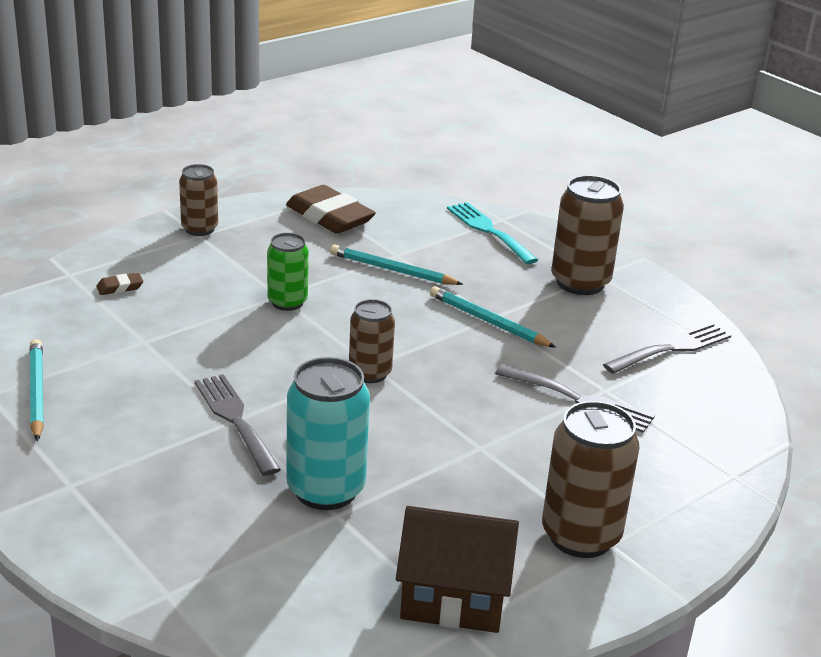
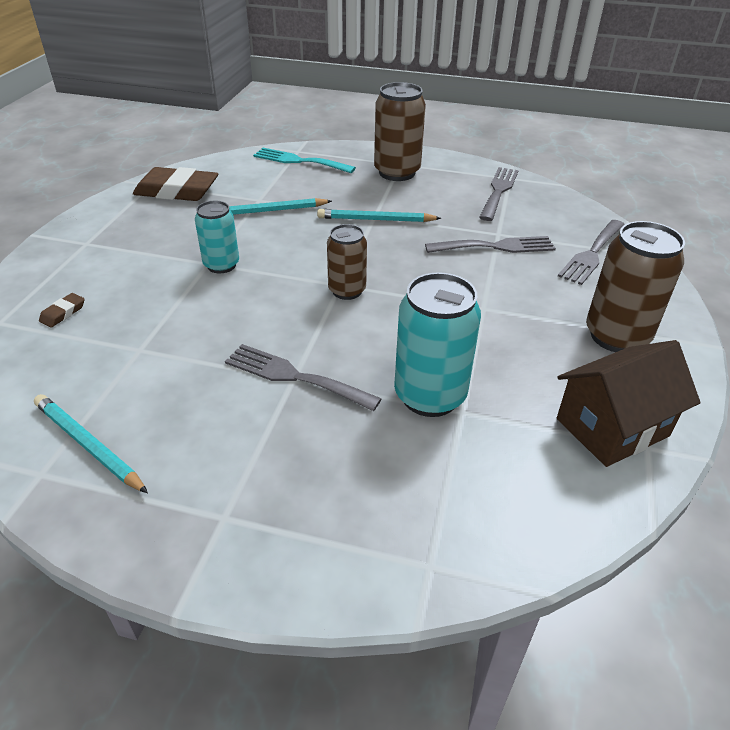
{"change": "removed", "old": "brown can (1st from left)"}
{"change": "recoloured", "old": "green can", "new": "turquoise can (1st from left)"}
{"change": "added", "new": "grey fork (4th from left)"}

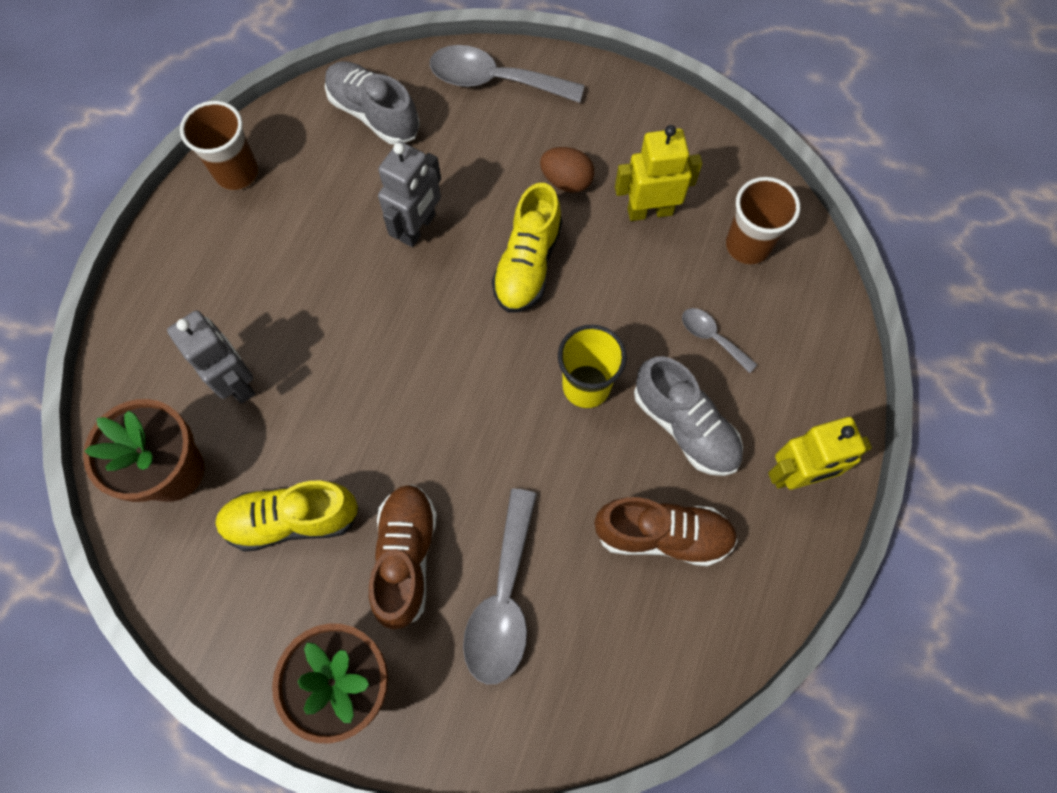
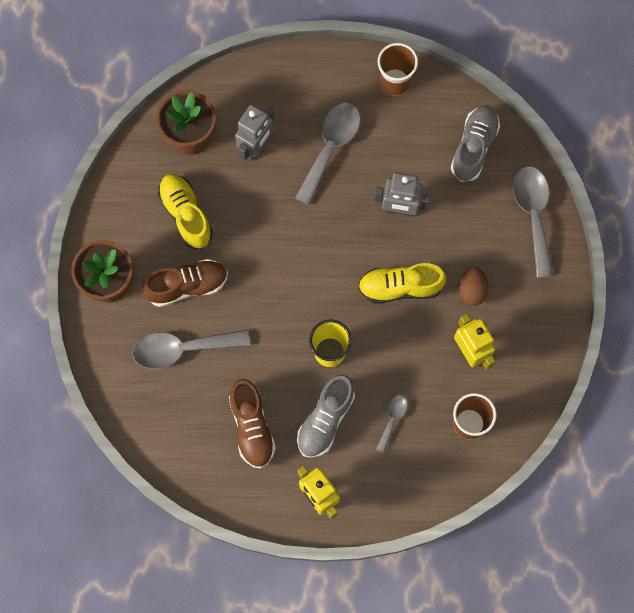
{"change": "added", "new": "grey spoon (2nd from left)"}

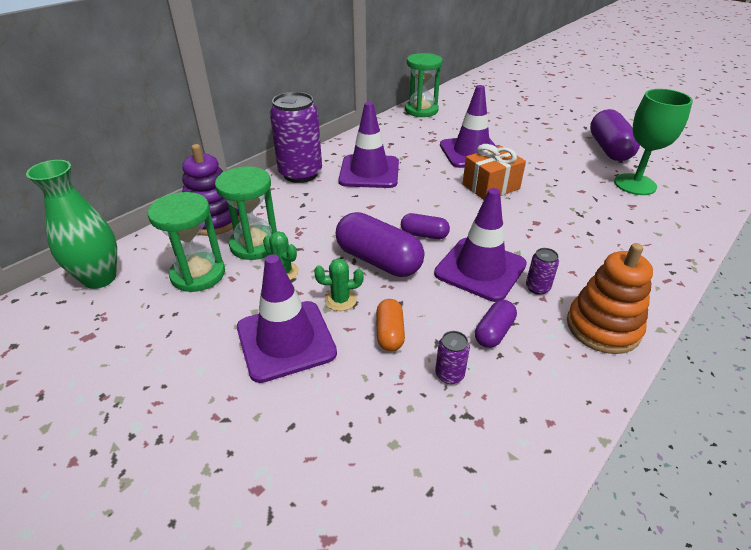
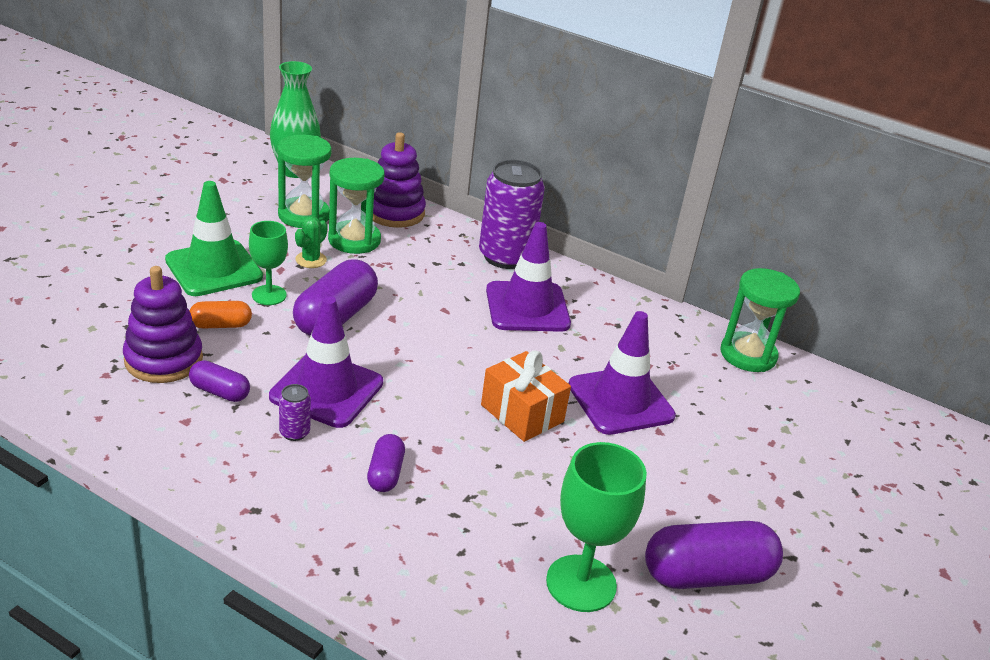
{"change": "moved", "old": "purple capsule (2nd from left in the first image)", "new": "purple capsule (3rd from left)"}
{"change": "removed", "old": "orange stacking toy"}
{"change": "recoloured", "old": "purple traffic cone (1st from left)", "new": "green traffic cone"}
{"change": "replaced", "old": "green cactus (2nd from left)", "new": "green goblet (1st from left)"}
{"change": "replaced", "old": "purple can (2nd from left)", "new": "purple stacking toy (1st from left)"}

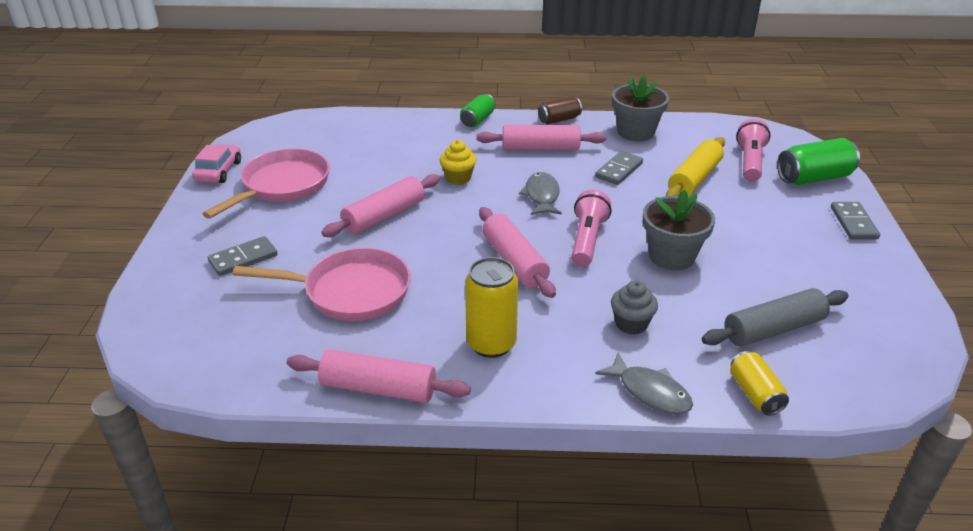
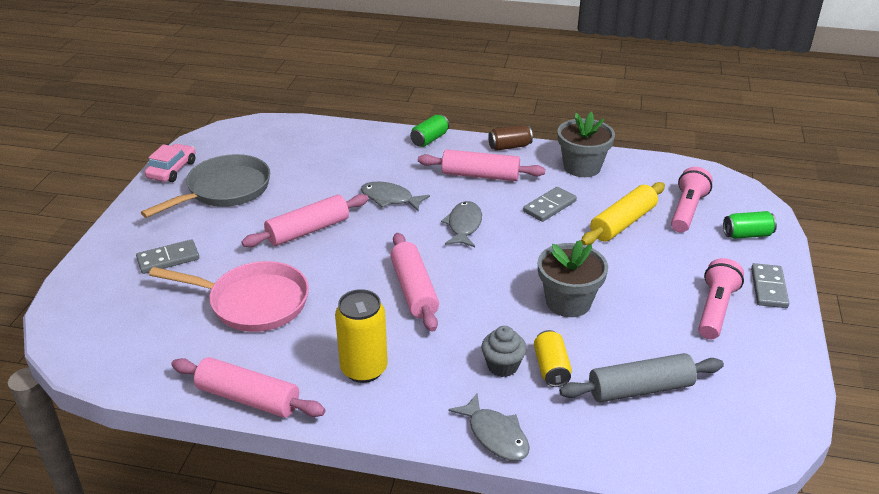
{"change": "resized", "old": "green can (2nd from left)", "factor": 0.63}
{"change": "replaced", "old": "yellow cupcake", "new": "grey fish (1st from left)"}
{"change": "recoloured", "old": "pink pan (1st from left)", "new": "grey pan"}
{"change": "moved", "old": "pink flashlight (1st from left in the first image)", "new": "pink flashlight (2nd from left)"}
{"change": "moved", "old": "yellow can (2nd from left)"}

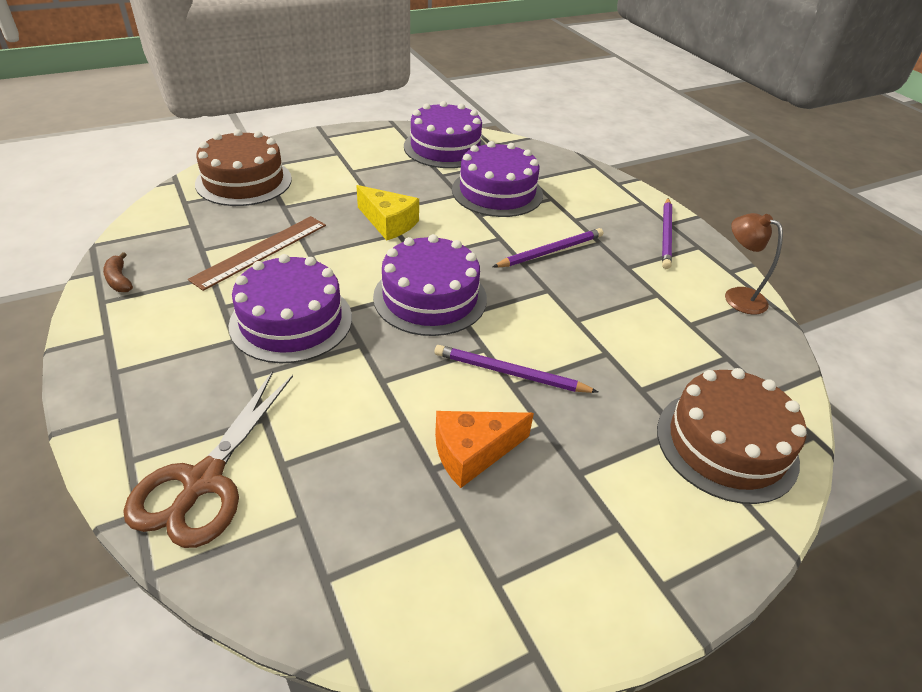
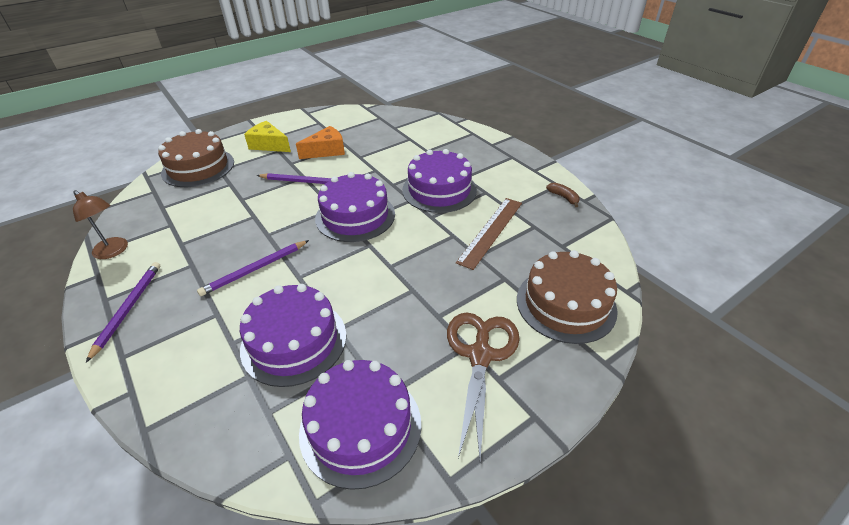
{"change": "moved", "old": "yellow cheese"}
{"change": "moved", "old": "brown scissors"}

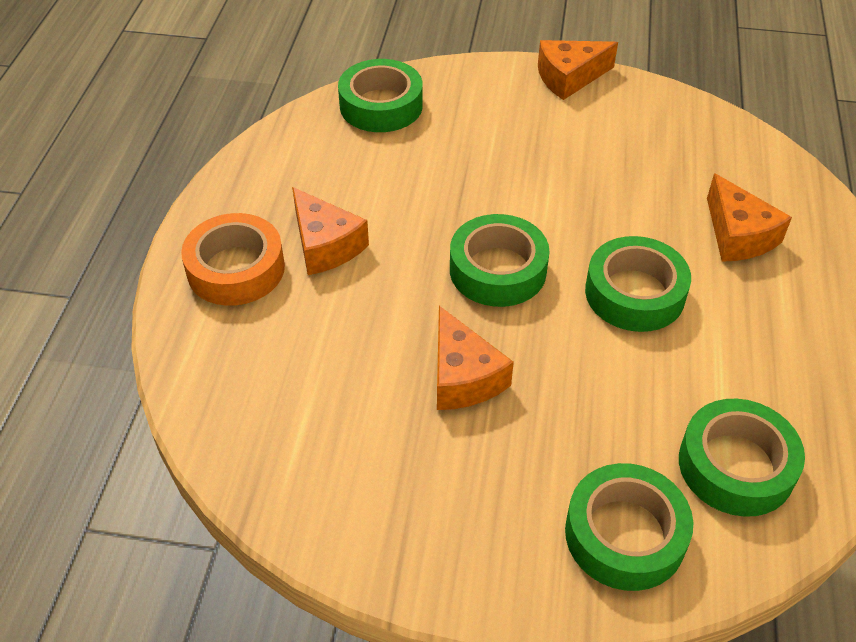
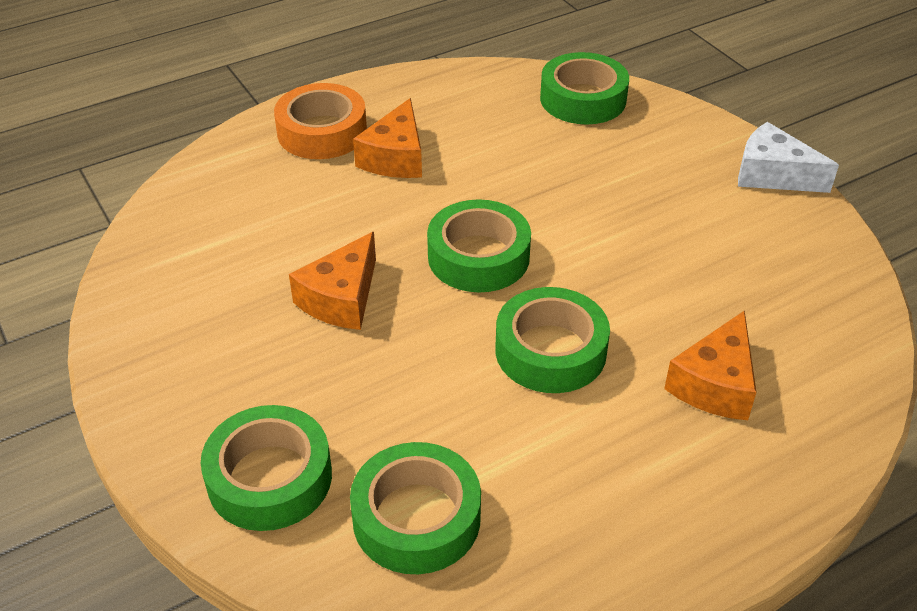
{"change": "recoloured", "old": "orange cheese (3rd from left)", "new": "white cheese"}

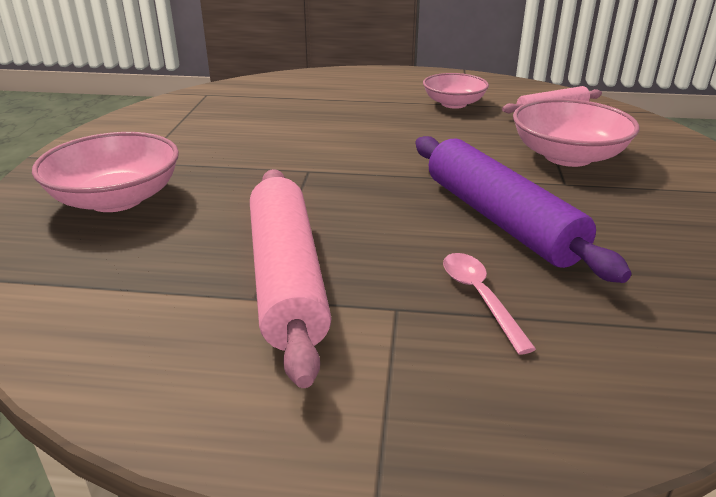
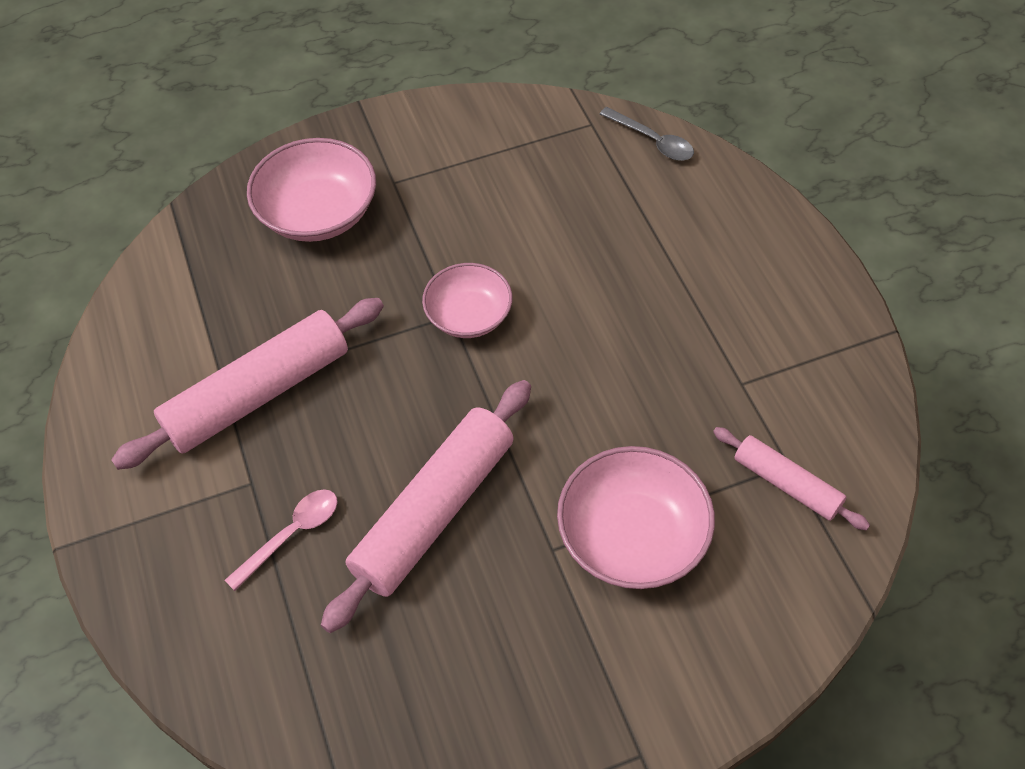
{"change": "moved", "old": "pink bowl (2nd from left)"}
{"change": "recoloured", "old": "purple rolling pin", "new": "pink rolling pin (2nd from left)"}
{"change": "added", "new": "grey spoon"}

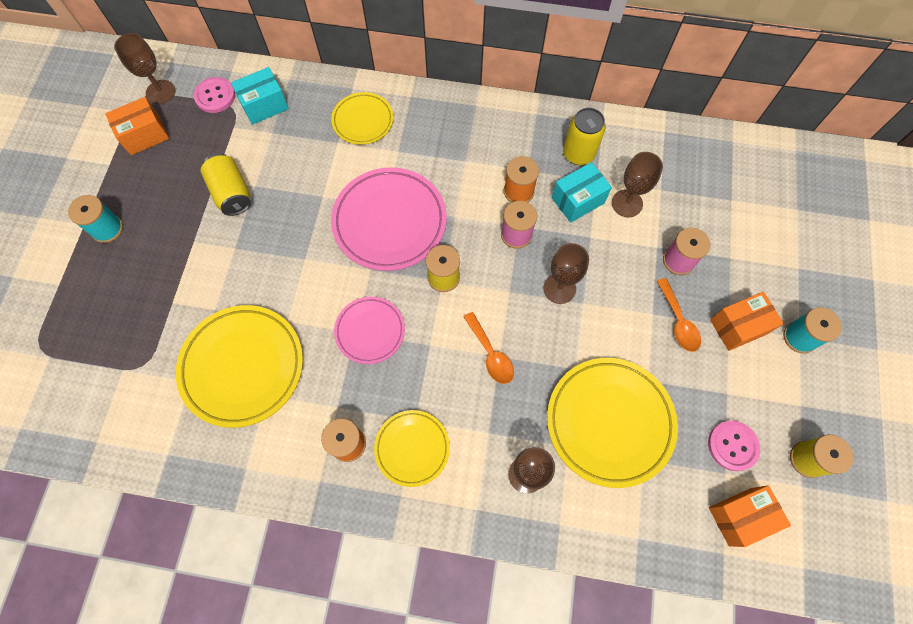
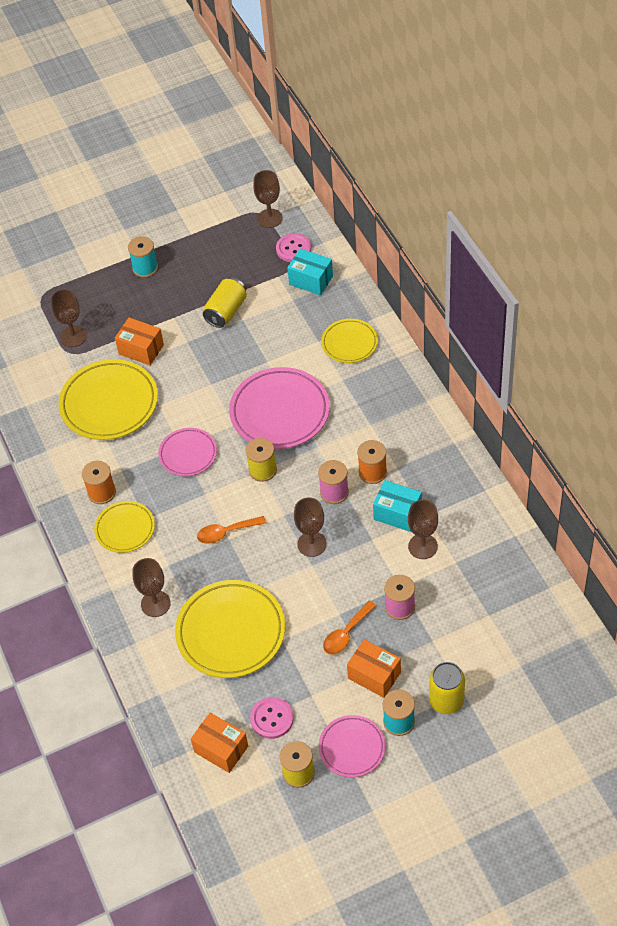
{"change": "moved", "old": "orange box (1st from left)"}
{"change": "moved", "old": "yellow can (2nd from left)"}
{"change": "turned", "old": "orange spoon (1st from left)", "degrees": 45}
{"change": "added", "new": "brown goblet (1st from left)"}
{"change": "added", "new": "pink plate (3rd from left)"}

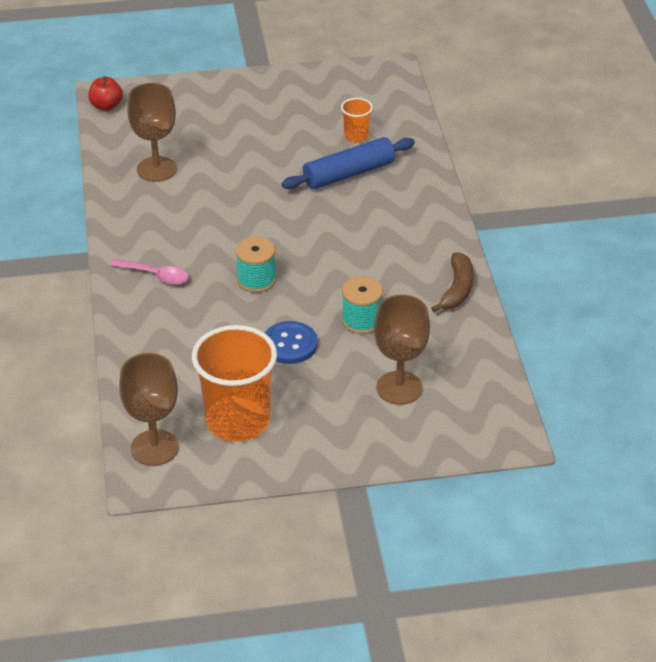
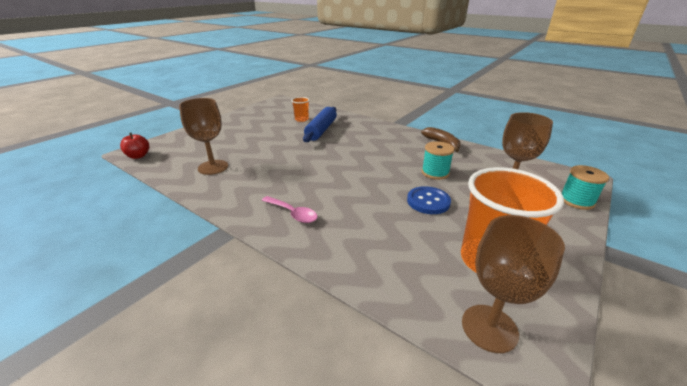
{"change": "moved", "old": "turquoise spool (1st from left in the first image)", "new": "turquoise spool (2nd from left)"}
{"change": "turned", "old": "pink spoon", "degrees": 60}

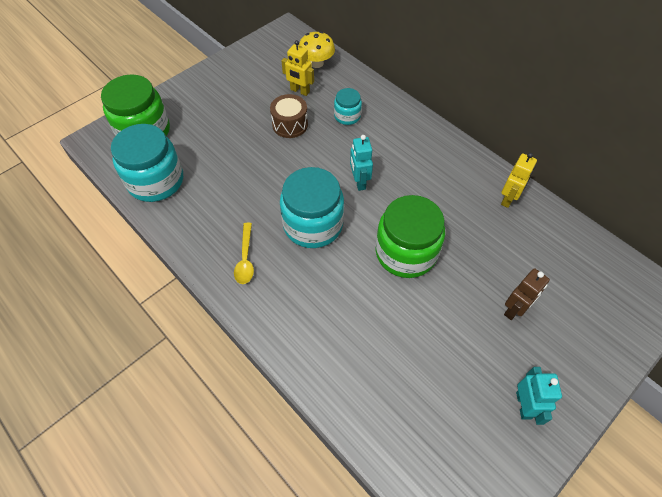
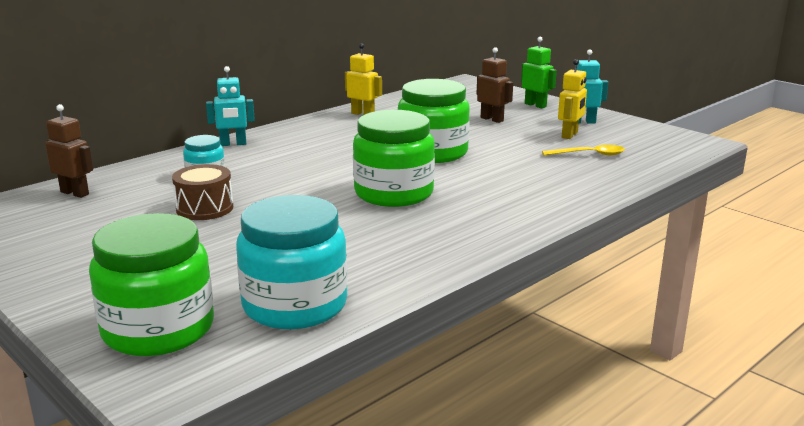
{"change": "replaced", "old": "yellow mushroom", "new": "brown robot (1st from left)"}
{"change": "moved", "old": "yellow robot (1st from left in the first image)", "new": "yellow robot (2nd from left)"}
{"change": "moved", "old": "turquoise robot (1st from left)"}
{"change": "recoloured", "old": "turquoise jar (2nd from left)", "new": "green jar (2nd from left)"}
{"change": "moved", "old": "yellow spoon"}
{"change": "added", "new": "green robot"}

